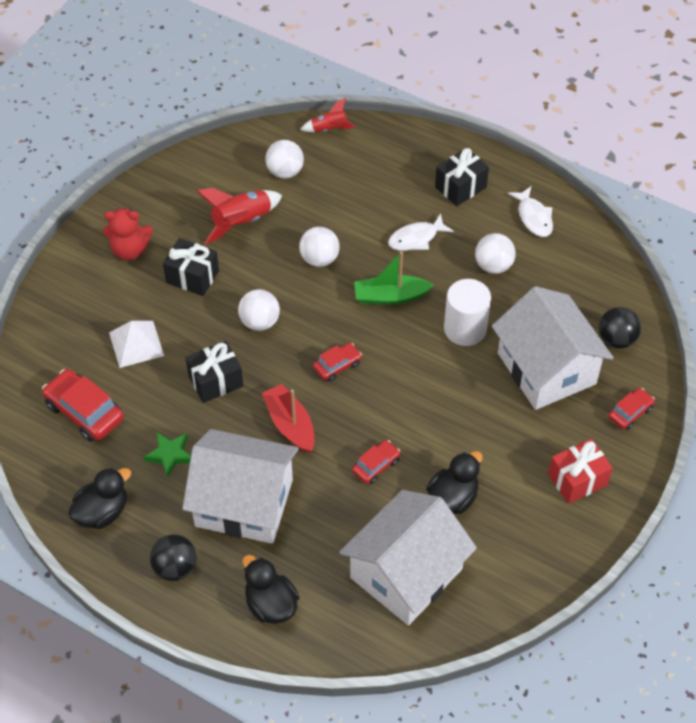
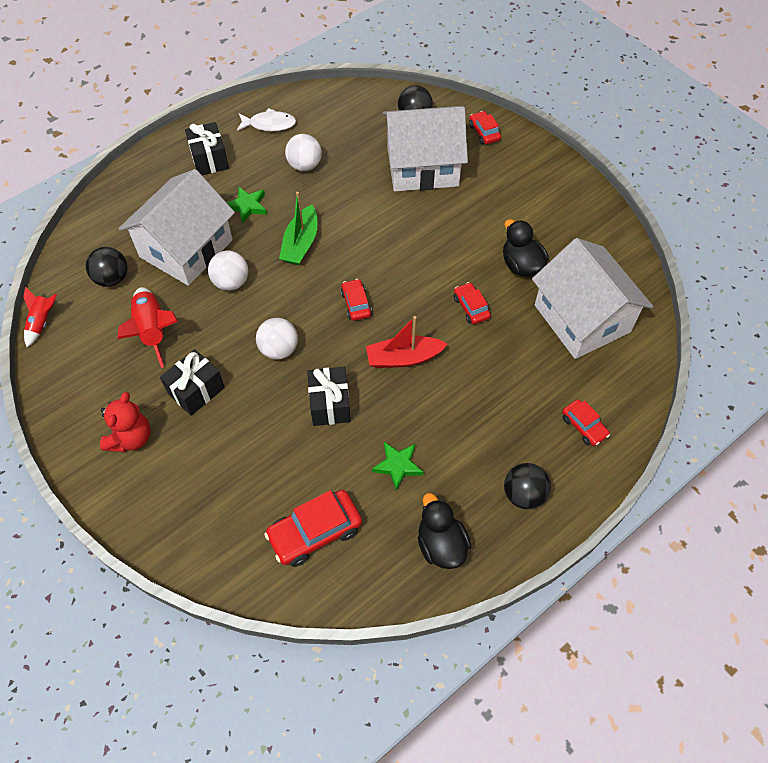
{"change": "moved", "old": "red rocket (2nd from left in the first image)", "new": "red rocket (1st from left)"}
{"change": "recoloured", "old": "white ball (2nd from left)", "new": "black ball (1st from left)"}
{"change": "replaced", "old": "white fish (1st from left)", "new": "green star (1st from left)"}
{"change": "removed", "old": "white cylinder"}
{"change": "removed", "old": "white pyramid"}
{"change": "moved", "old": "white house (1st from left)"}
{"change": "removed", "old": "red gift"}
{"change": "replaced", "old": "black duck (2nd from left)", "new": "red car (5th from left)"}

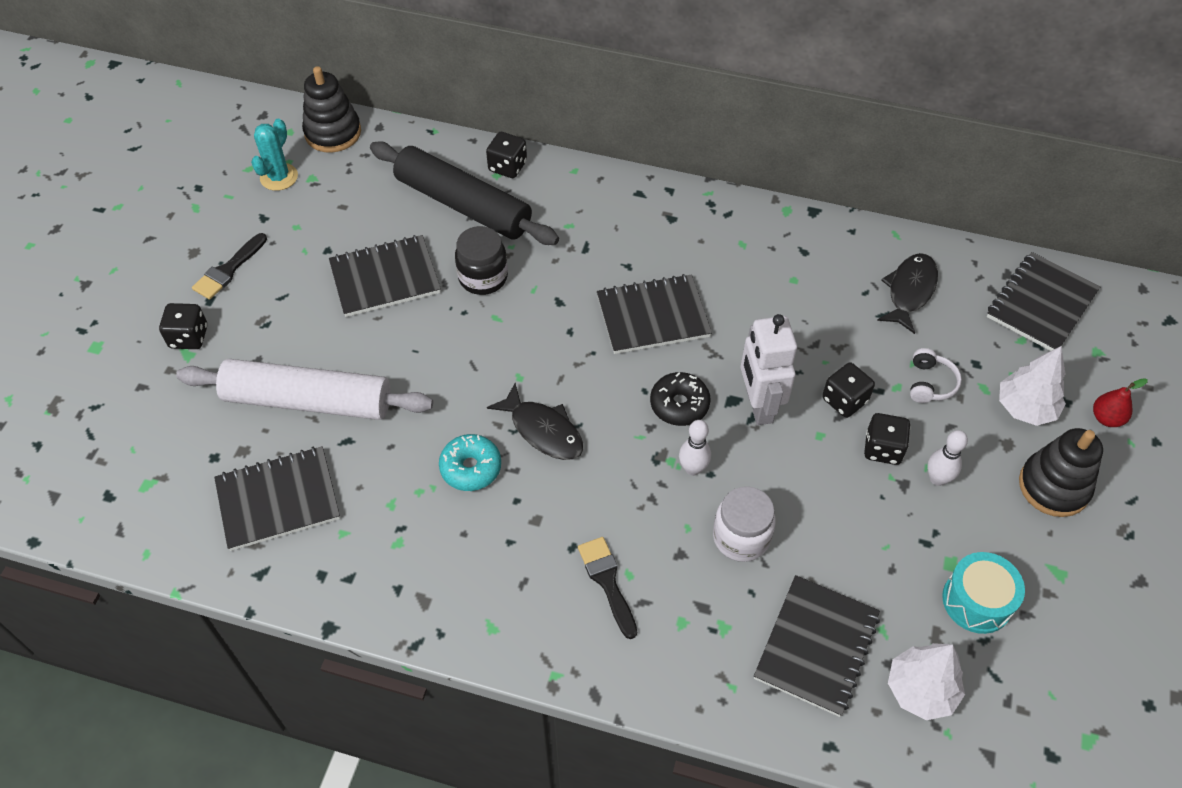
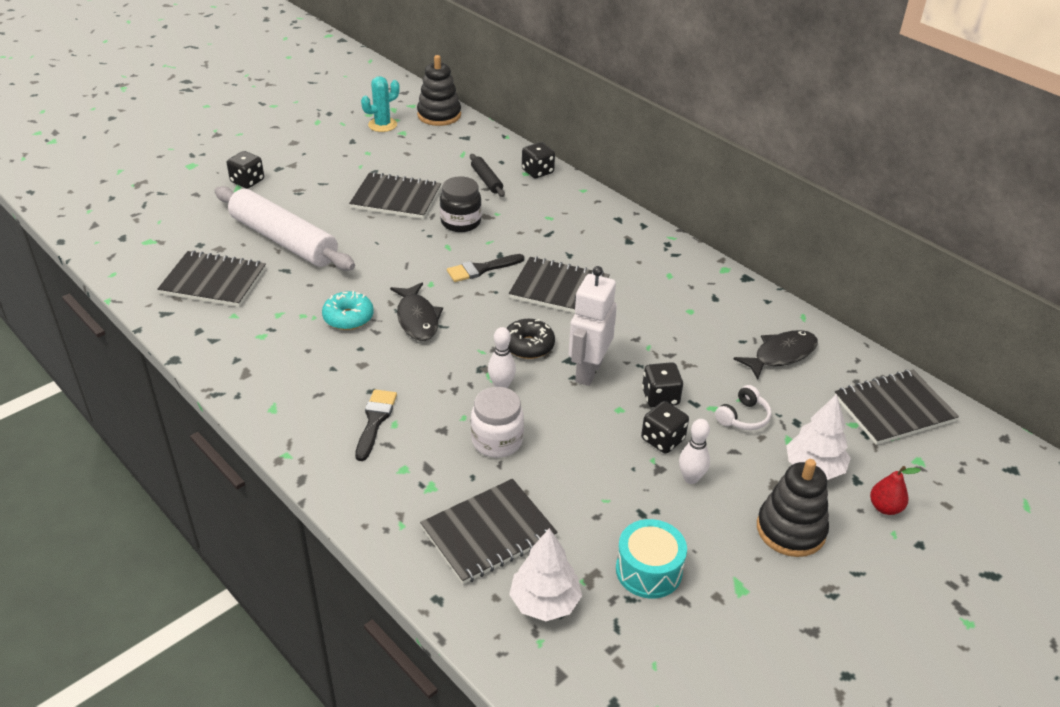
{"change": "resized", "old": "black rolling pin", "factor": 0.44}
{"change": "moved", "old": "black brush (1st from left in the first image)", "new": "black brush (2nd from left)"}

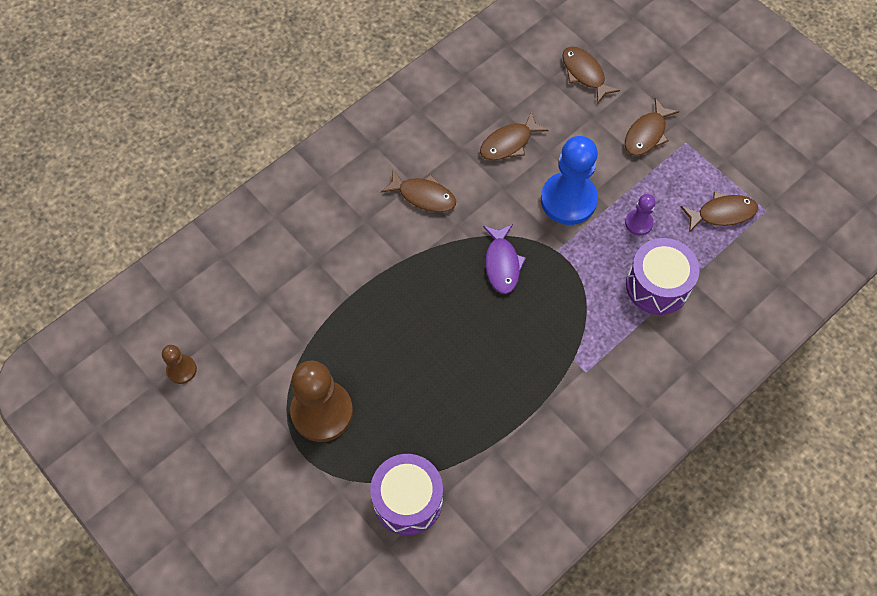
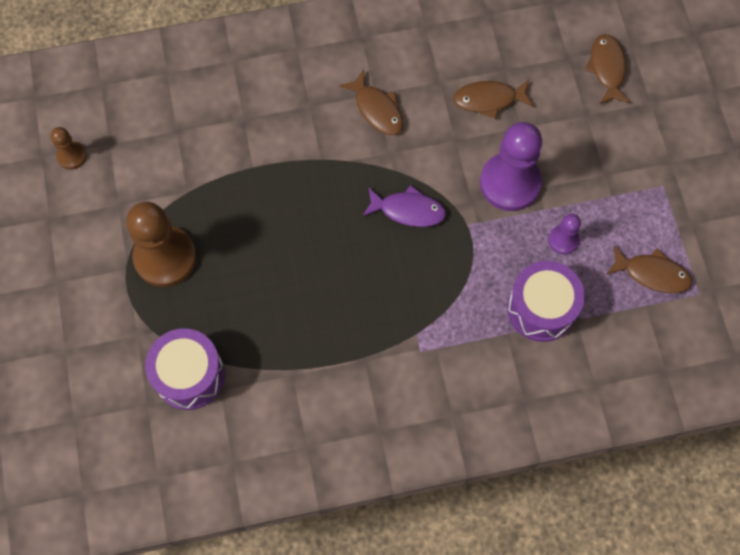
{"change": "removed", "old": "brown fish (4th from left)"}
{"change": "recoloured", "old": "blue pawn", "new": "purple pawn (1st from left)"}
{"change": "turned", "old": "purple fish", "degrees": -105}

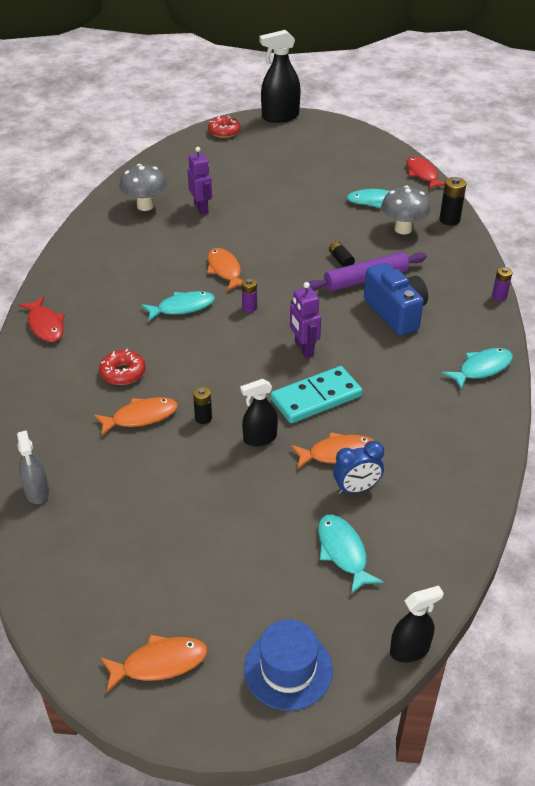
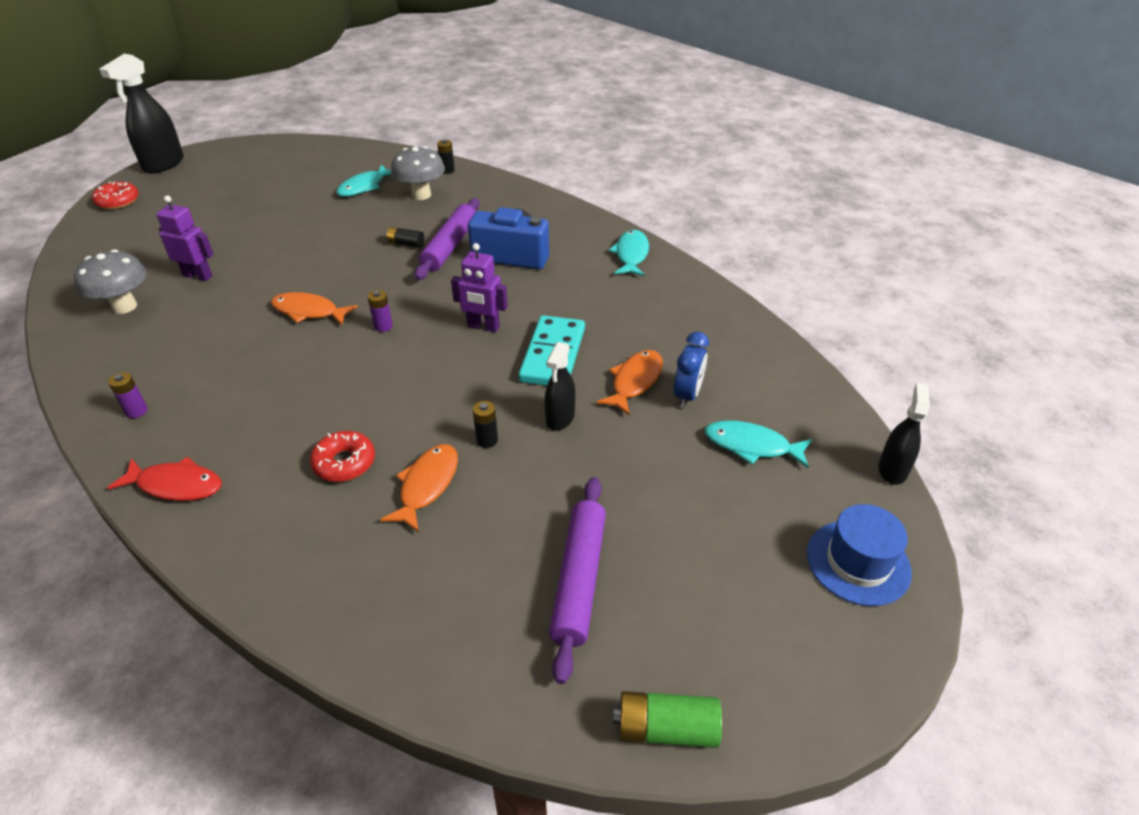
{"change": "removed", "old": "red fish (2nd from left)"}
{"change": "resized", "old": "black battery (3rd from left in the first image)", "factor": 0.65}
{"change": "moved", "old": "purple battery (2nd from left in the first image)", "new": "purple battery (1st from left)"}
{"change": "removed", "old": "turquoise fish (1st from left)"}
{"change": "removed", "old": "grey spray bottle"}
{"change": "removed", "old": "orange fish (2nd from left)"}
{"change": "added", "new": "purple rolling pin (2nd from left)"}
{"change": "added", "new": "green battery"}

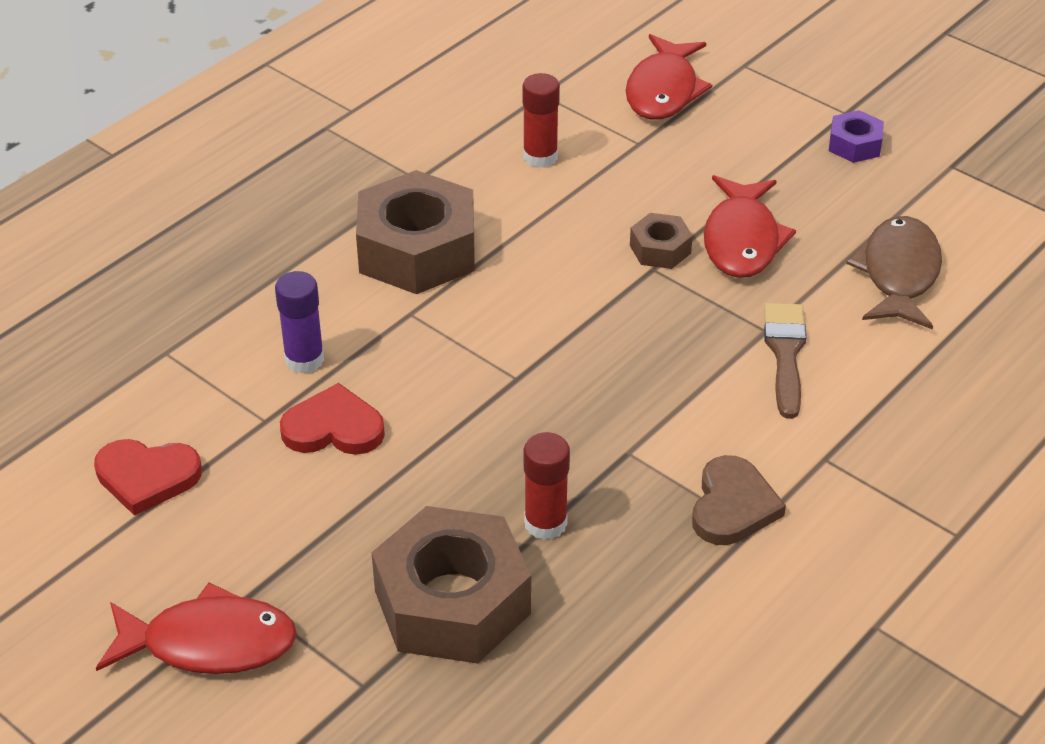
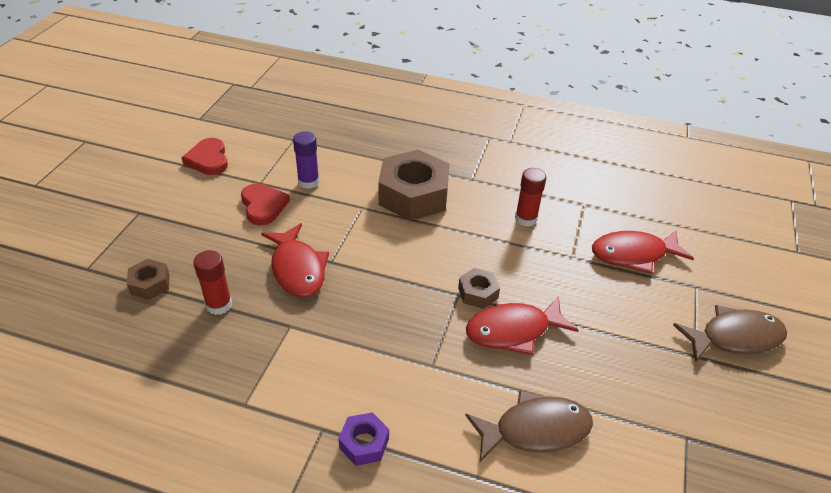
{"change": "moved", "old": "purple nut"}
{"change": "removed", "old": "brown brush"}
{"change": "removed", "old": "brown heart"}
{"change": "resized", "old": "brown nut (2nd from left in the first image)", "factor": 0.47}
{"change": "moved", "old": "red fish (1st from left)"}
{"change": "added", "new": "brown fish (2nd from left)"}

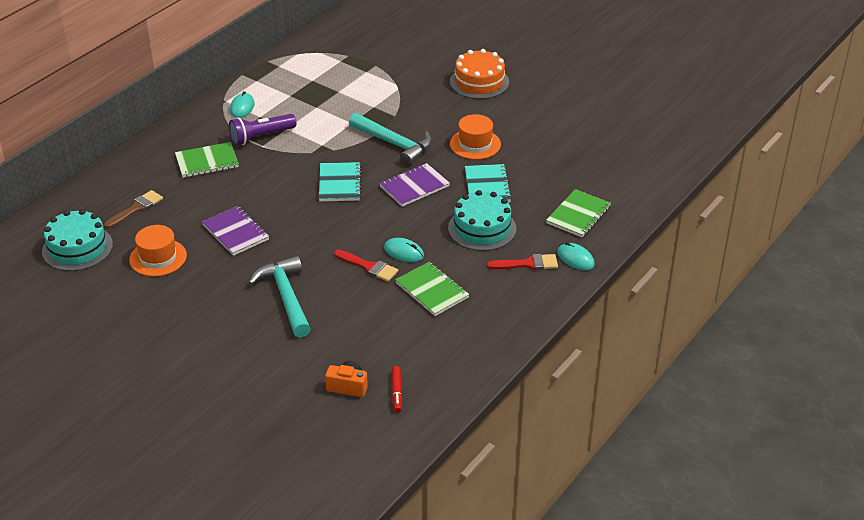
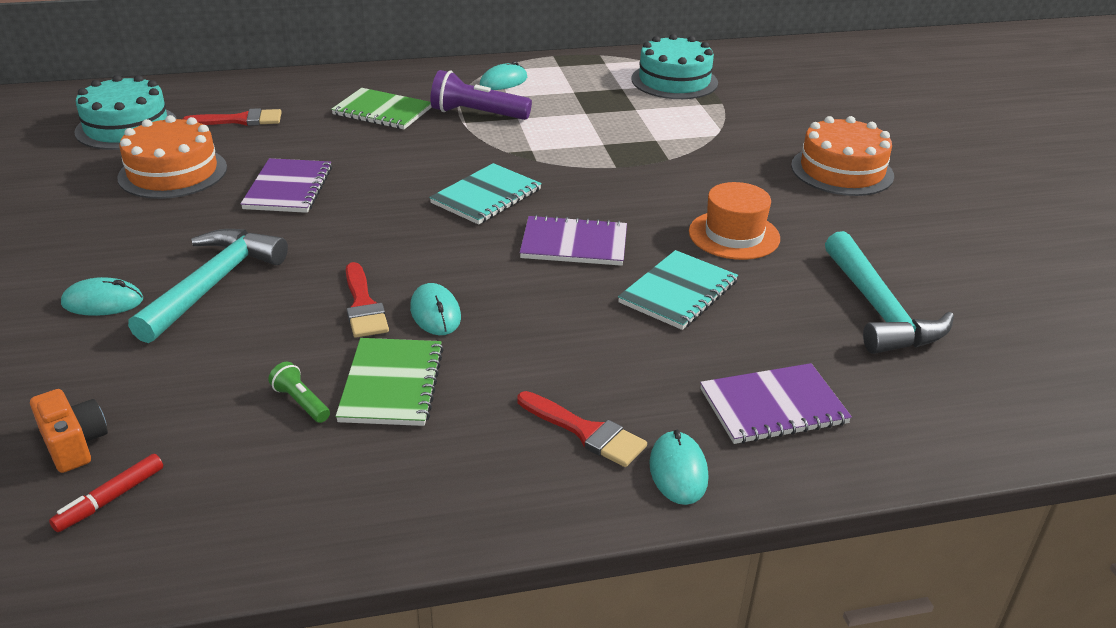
{"change": "moved", "old": "turquoise hammer (2nd from left)"}
{"change": "recoloured", "old": "green notebook (3rd from left)", "new": "purple notebook (3rd from left)"}
{"change": "recoloured", "old": "brown brush", "new": "red brush (1st from left)"}
{"change": "moved", "old": "turquoise cake (2nd from left)"}
{"change": "replaced", "old": "orange hat (1st from left)", "new": "orange cake (1st from left)"}
{"change": "added", "new": "turquoise mouse (1st from left)"}
{"change": "added", "new": "green flashlight"}

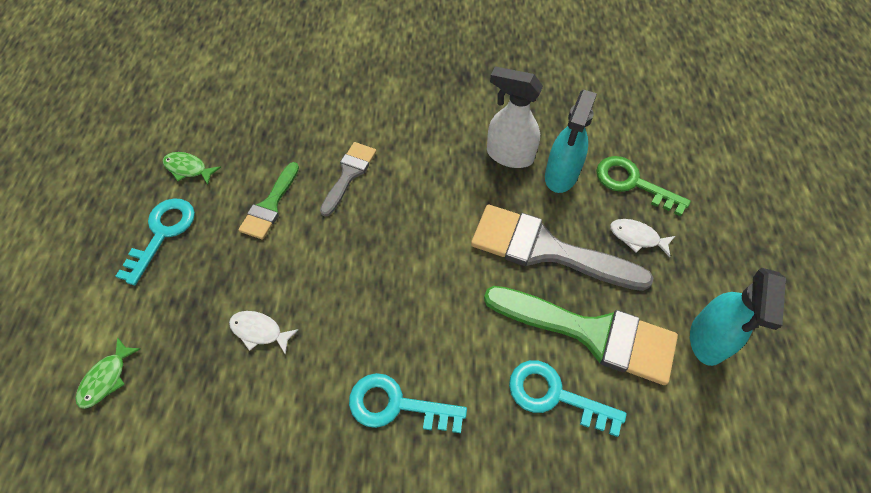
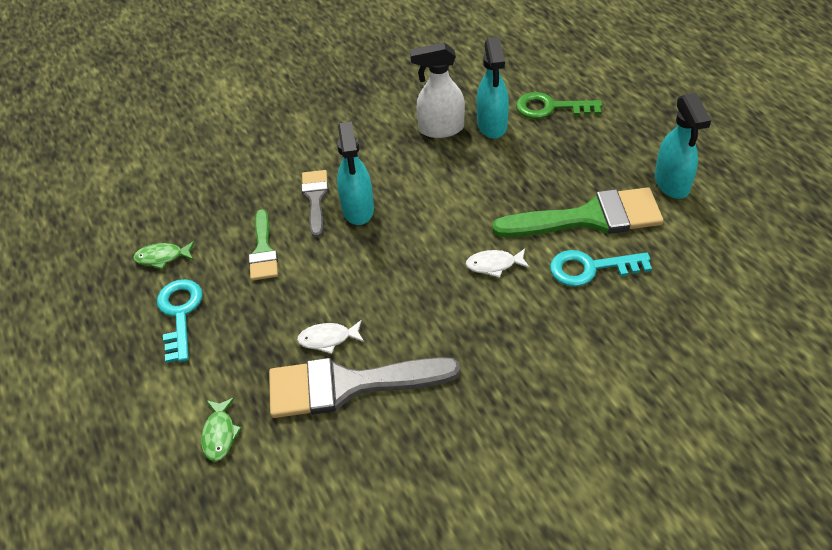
{"change": "moved", "old": "grey brush (2nd from left)"}
{"change": "moved", "old": "white fish (2nd from left)"}
{"change": "removed", "old": "turquoise key (2nd from left)"}
{"change": "added", "new": "turquoise spray bottle (1st from left)"}

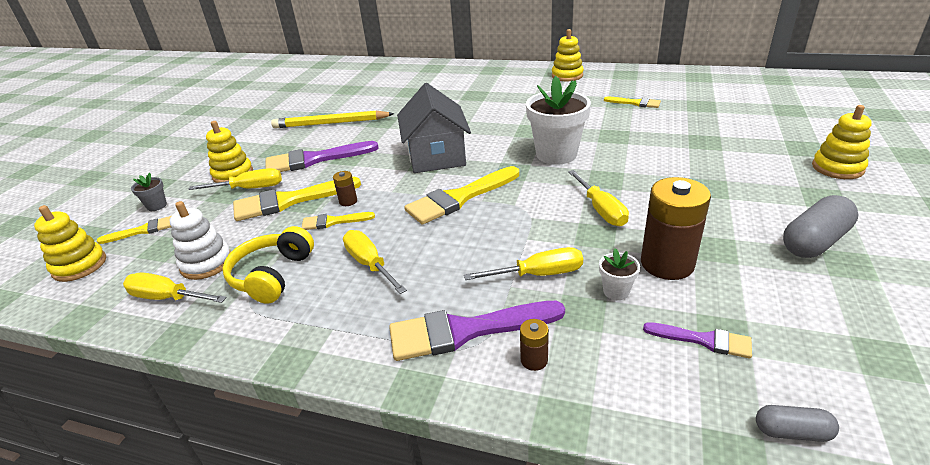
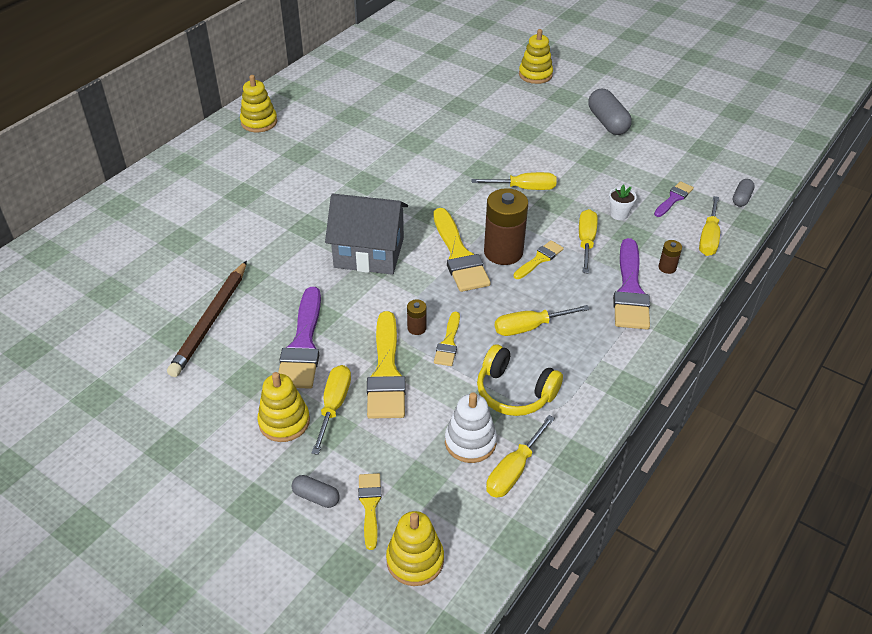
{"change": "removed", "old": "white flower pot (1st from left)"}
{"change": "moved", "old": "yellow brush (5th from left)"}
{"change": "recoloured", "old": "yellow pencil", "new": "brown pencil"}
{"change": "replaced", "old": "grey flower pot", "new": "grey capsule (1st from left)"}
{"change": "moved", "old": "brown battery (3rd from left in the first image)", "new": "brown battery (2nd from left)"}
{"change": "added", "new": "yellow screwdriver (6th from left)"}

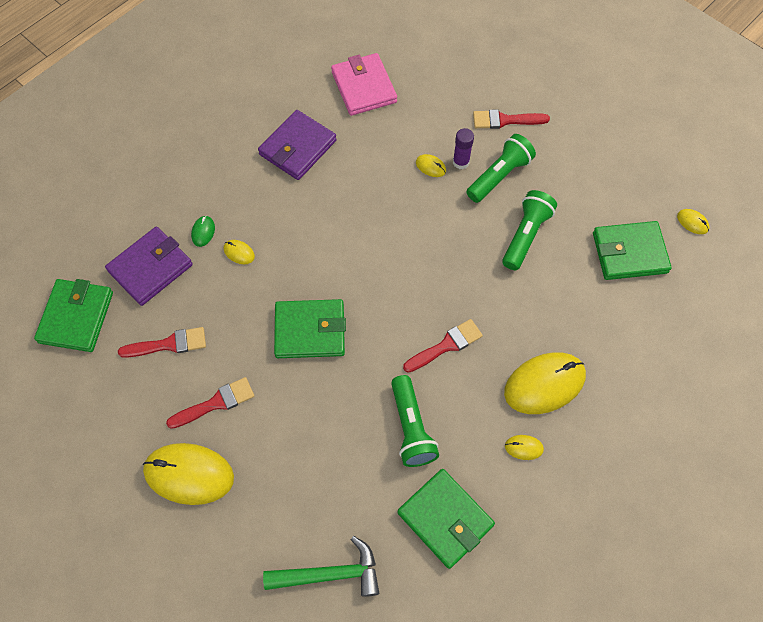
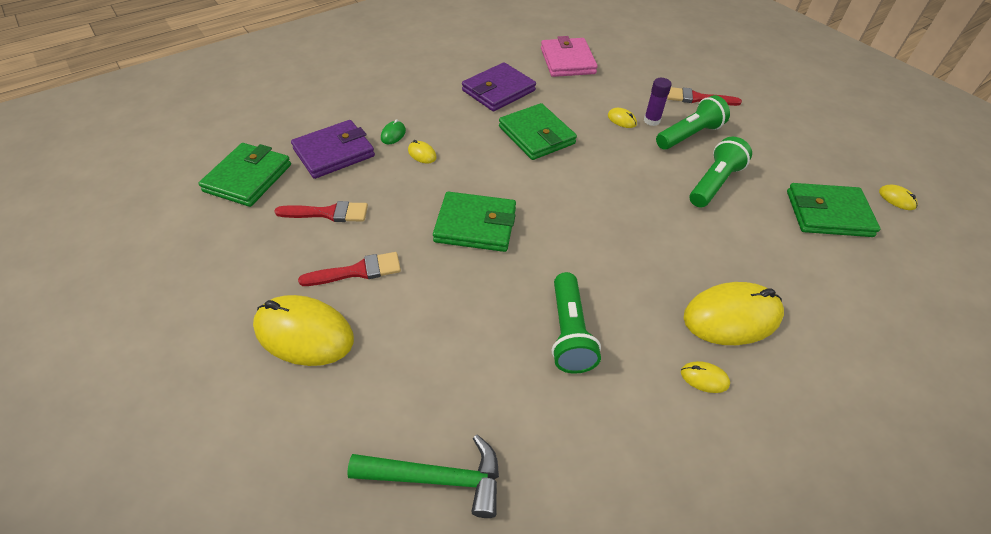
{"change": "removed", "old": "red brush (3rd from left)"}
{"change": "moved", "old": "green wallet (3rd from left)"}

